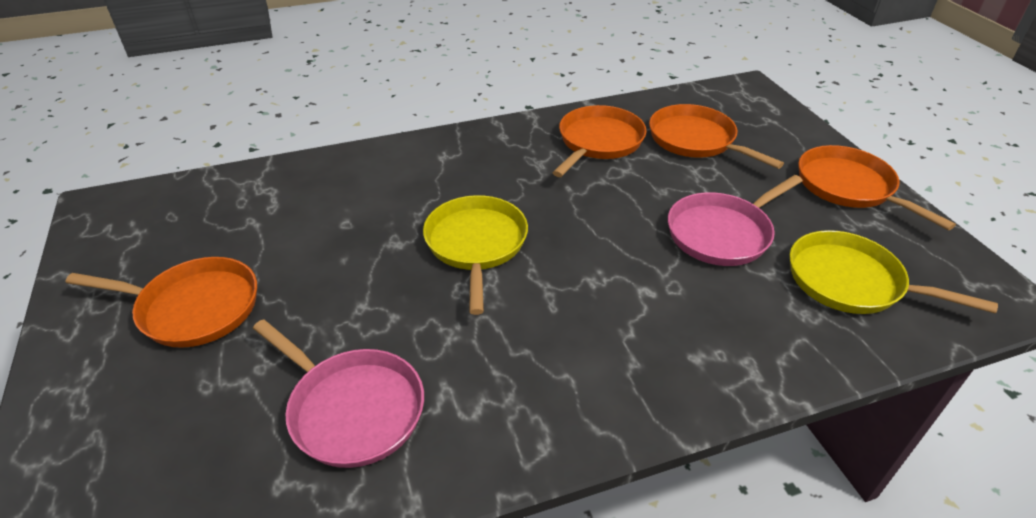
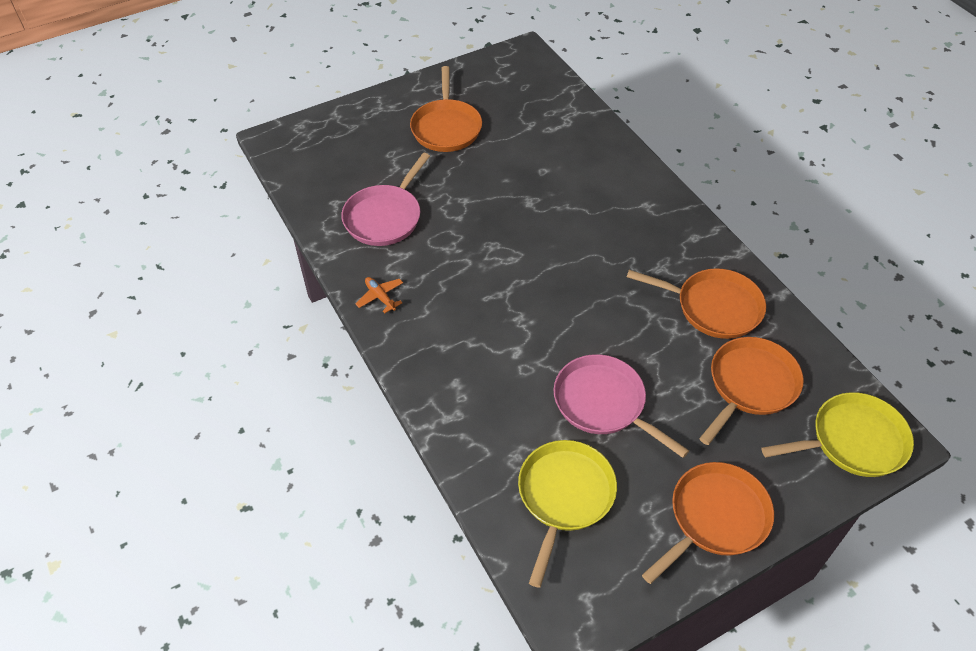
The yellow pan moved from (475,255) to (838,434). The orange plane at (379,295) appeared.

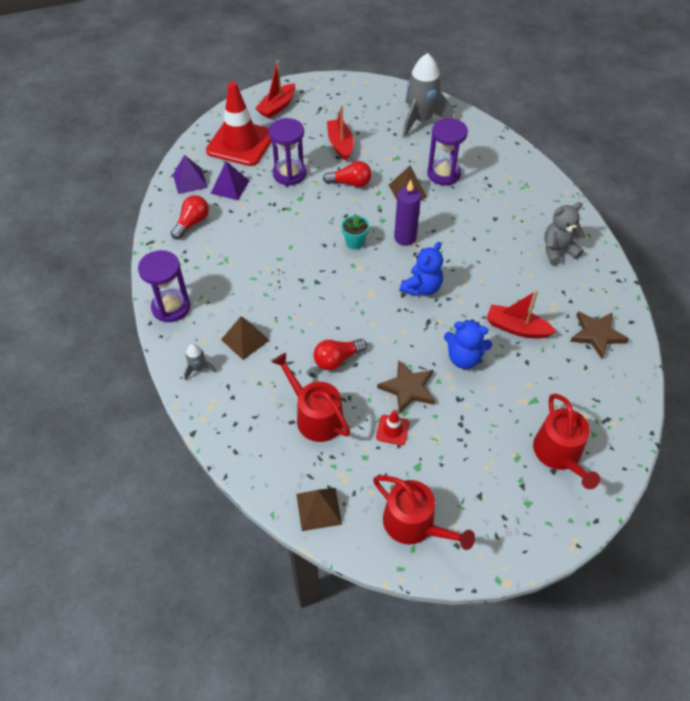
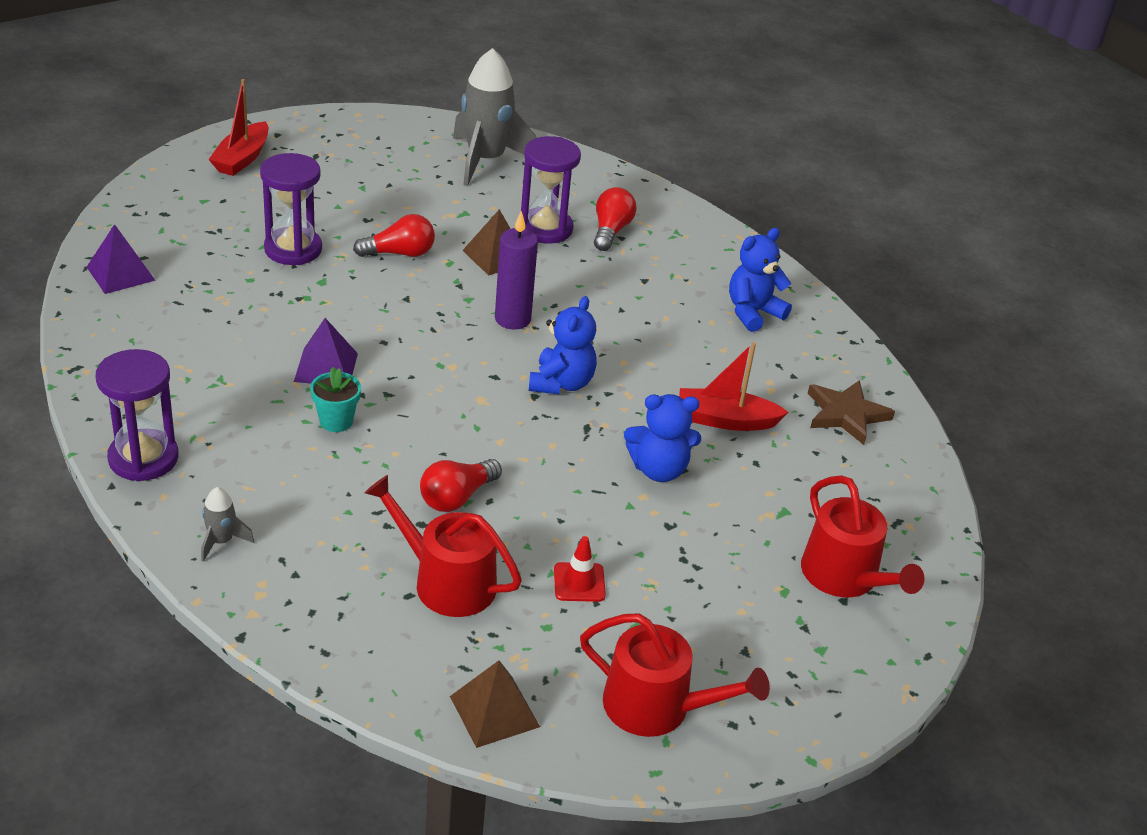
The red light bulb moved from (190,217) to (615,219). The red traffic cone at (239,124) disappeared. The purple pyramid moved from (230,180) to (326,351). The brown pyramid at (245,338) disappeared. The red boat at (340,133) disappeared. The turquoise flower pot moved from (355,232) to (335,399). The brown star at (406,387) disappeared. The grey teddy bear at (565,233) became the blue teddy bear at (760,280).

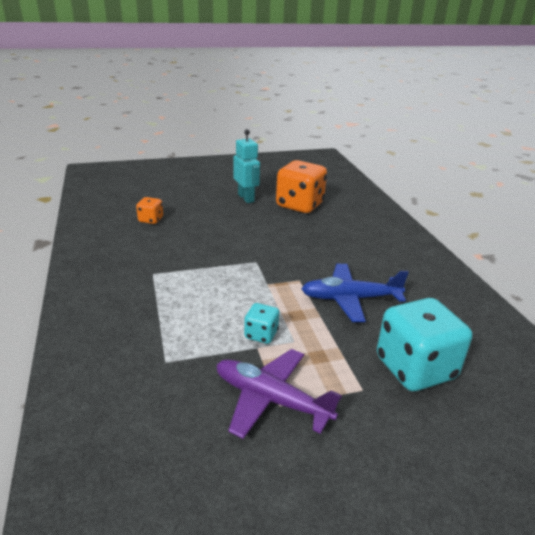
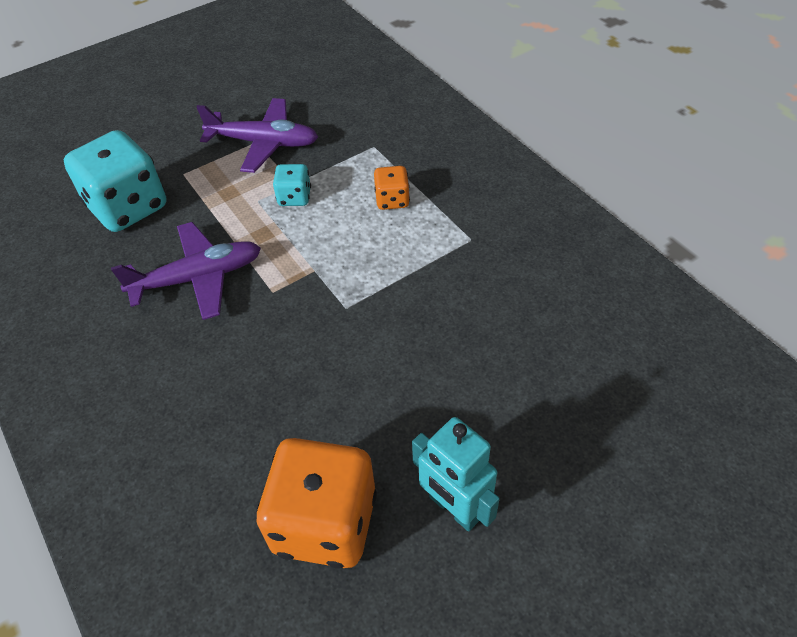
The orange dice moved from (149,210) to (392,188). The blue plane at (355,293) became the purple plane at (186,271).

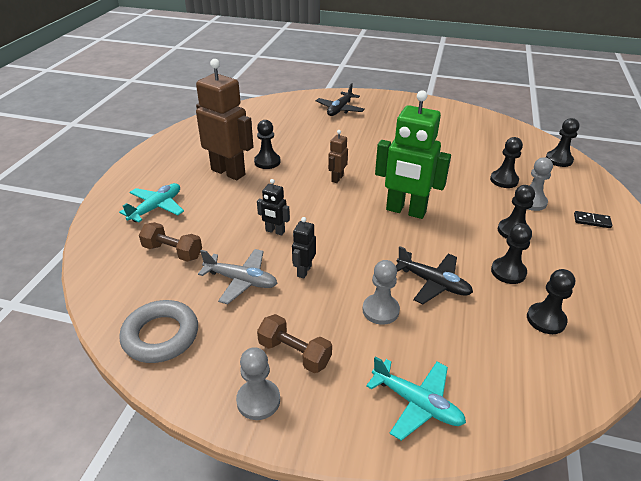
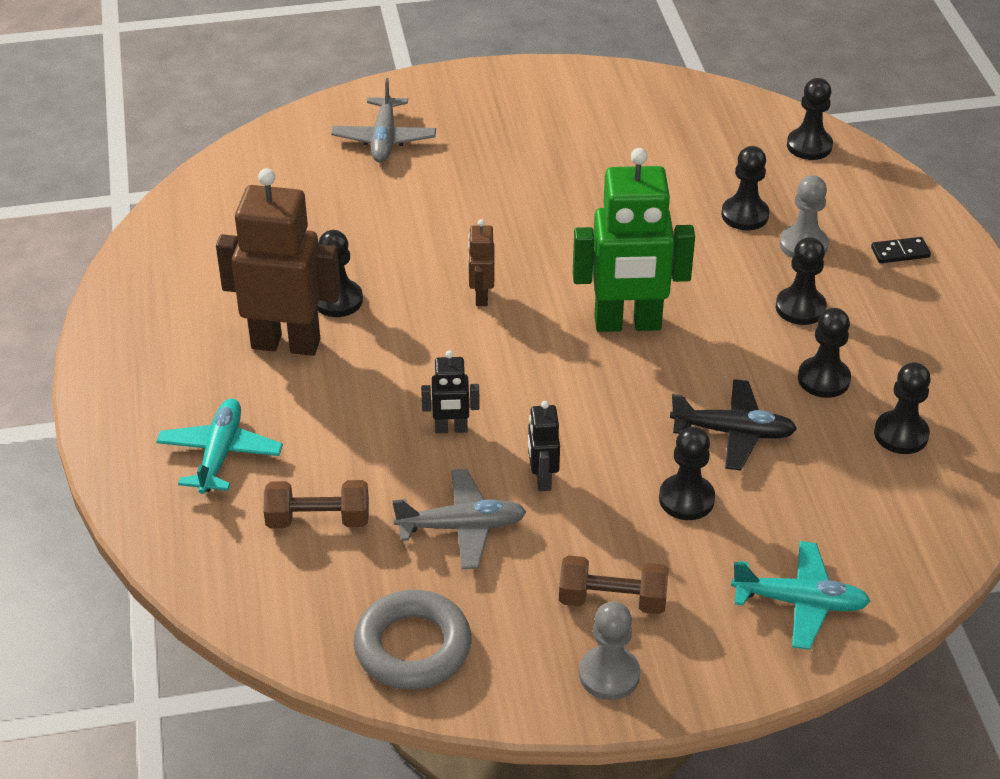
The black plane at (340,99) became the grey plane at (383,120). The grey pawn at (381,292) became the black pawn at (687,473).

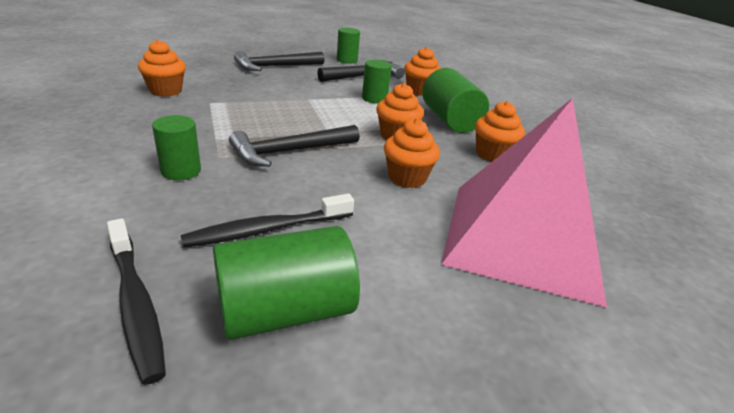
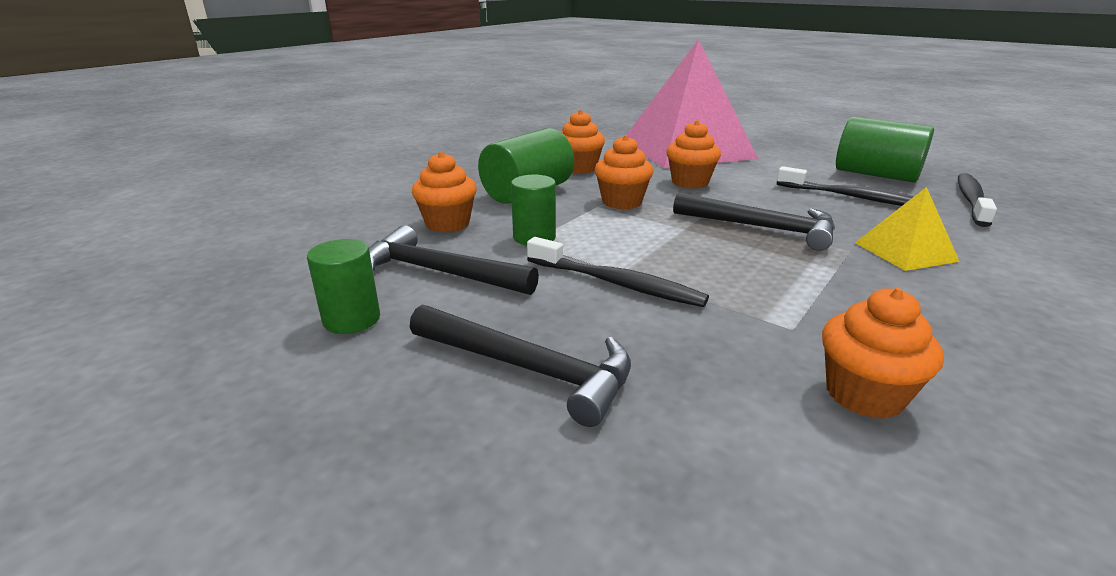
The green cylinder at (176,147) was replaced by the yellow pyramid at (907,229). The black toothbrush at (618,272) appeared.

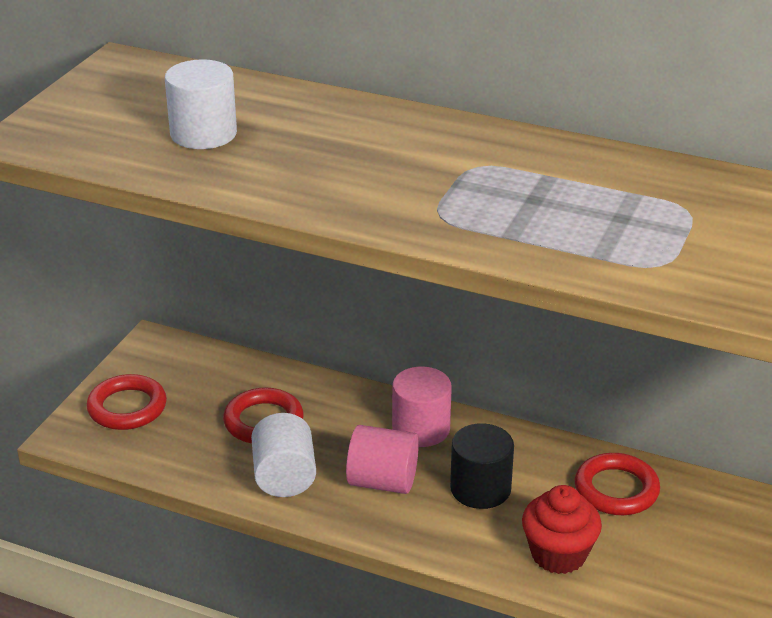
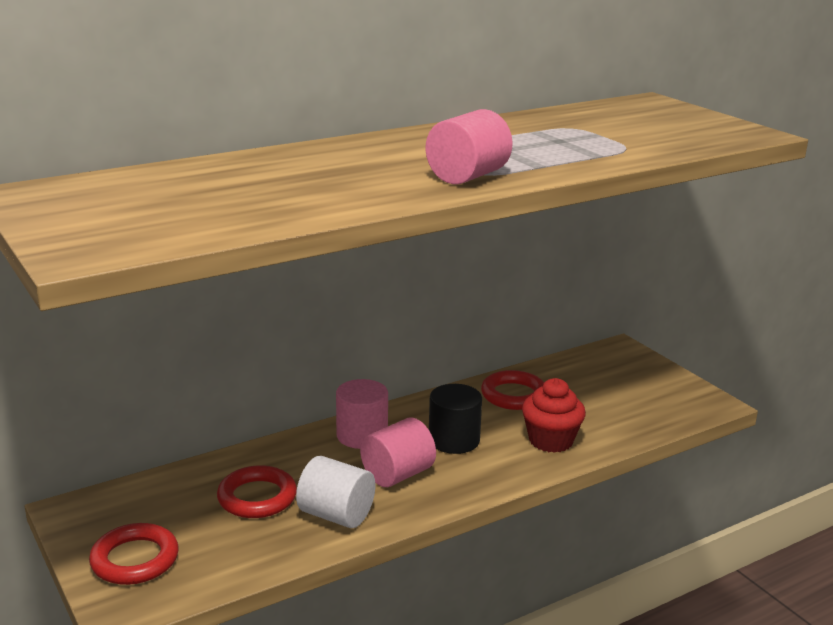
The white cylinder at (201,104) disappeared. The pink cylinder at (469,146) appeared.

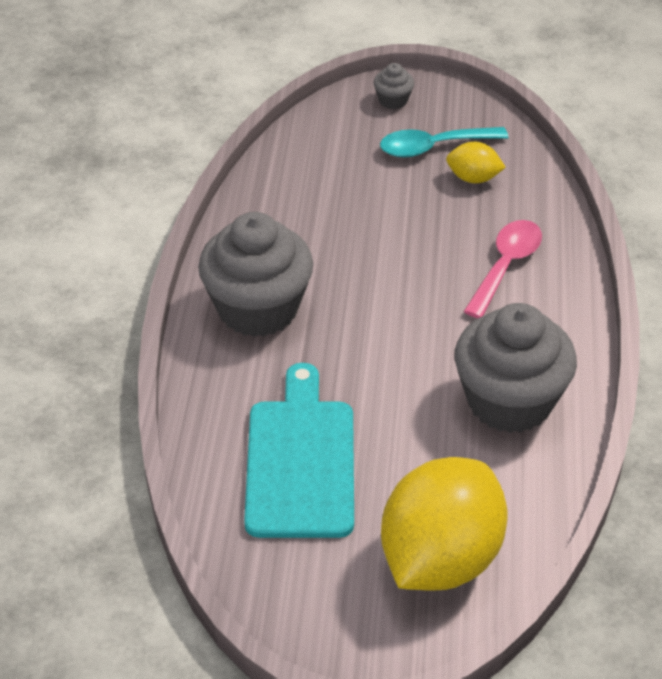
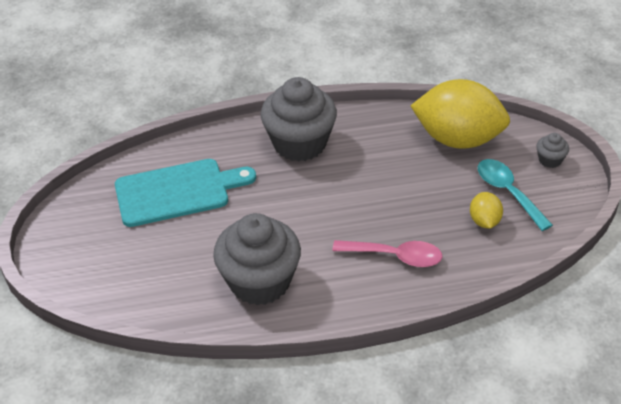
The yellow lemon moved from (444,524) to (460,114).

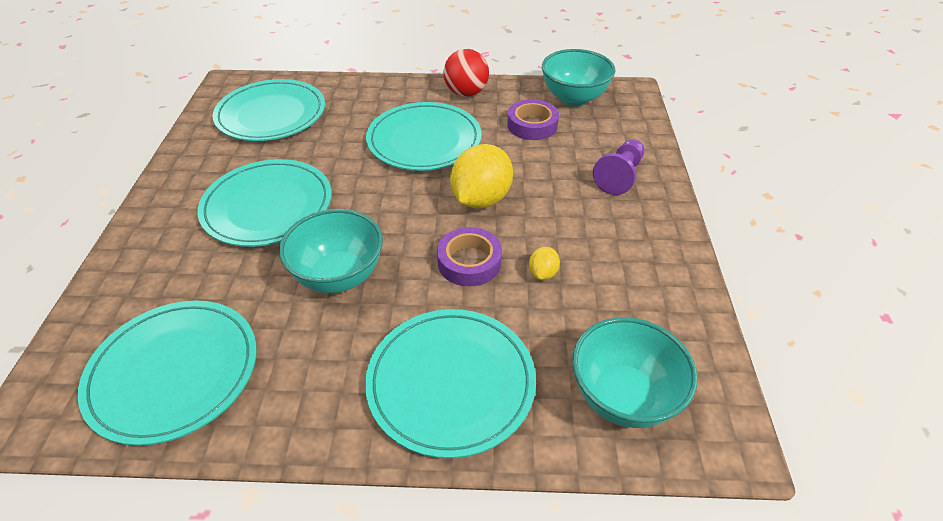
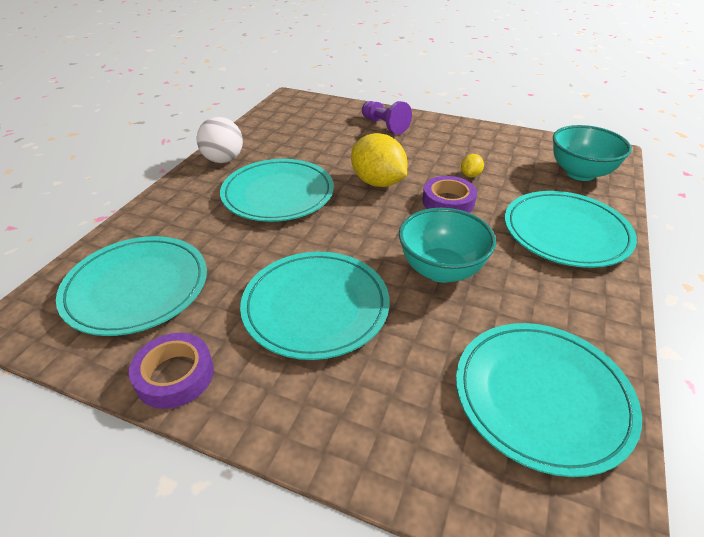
The red ball at (466,73) became the white ball at (219,140). The purple tape moved from (533,119) to (171,371). The yellow lemon at (544,263) turned 75 degrees clockwise. The turquoise bowl at (579,77) disappeared.

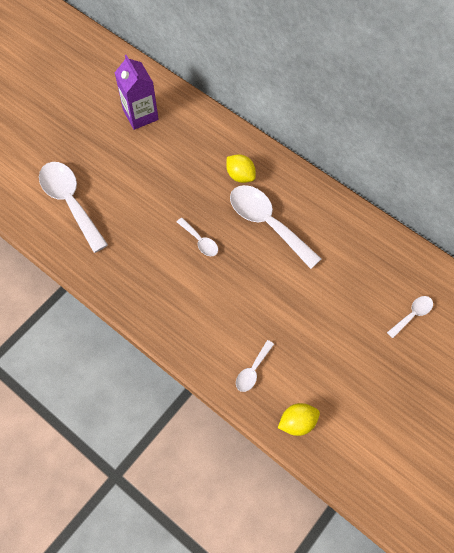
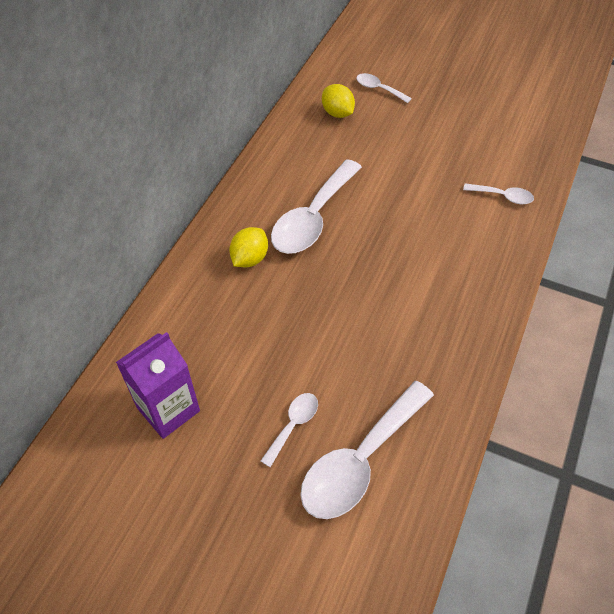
The white spoon moved from (197,237) to (289,430). The yellow lemon moved from (299,419) to (338,101).

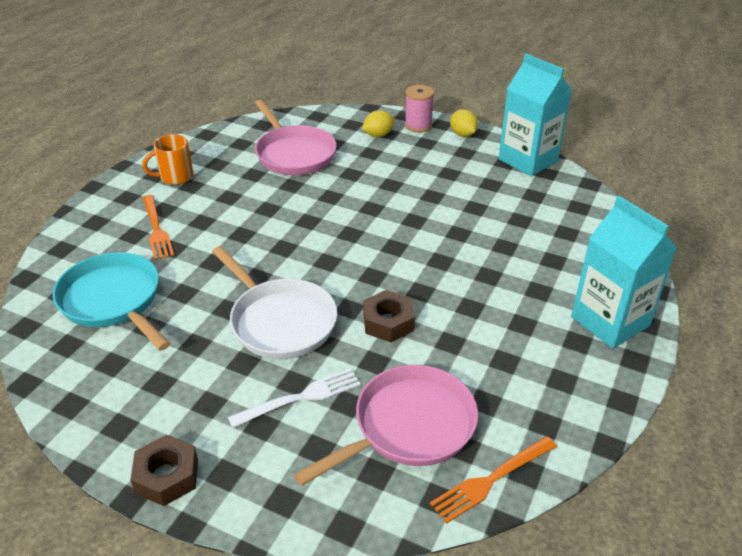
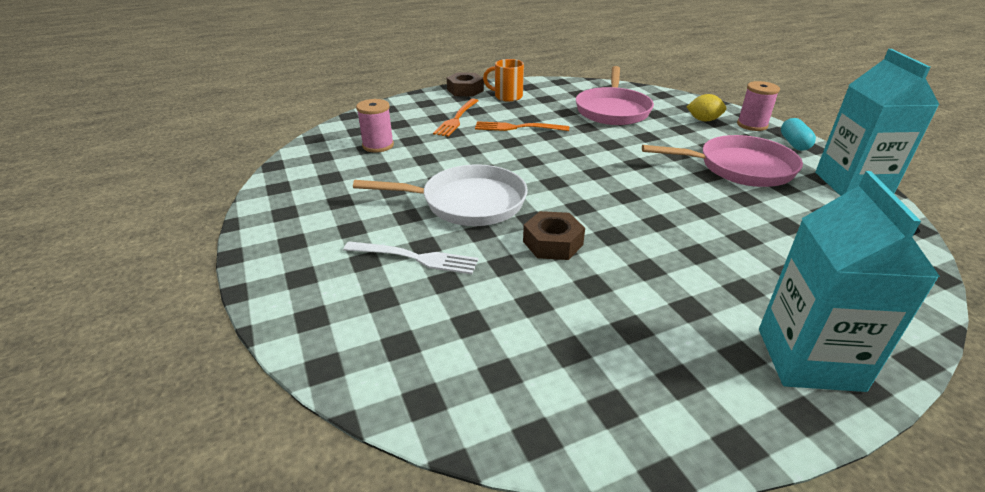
The turquoise pan at (112,301) was replaced by the pink spool at (375,126). The brown nut moved from (164,470) to (465,84). The white pan at (274,302) turned 90 degrees counterclockwise. The pink pan moved from (386,425) to (722,161). The orange fork moved from (493,480) to (522,126). The yellow lemon at (464,123) was replaced by the turquoise capsule at (798,134).

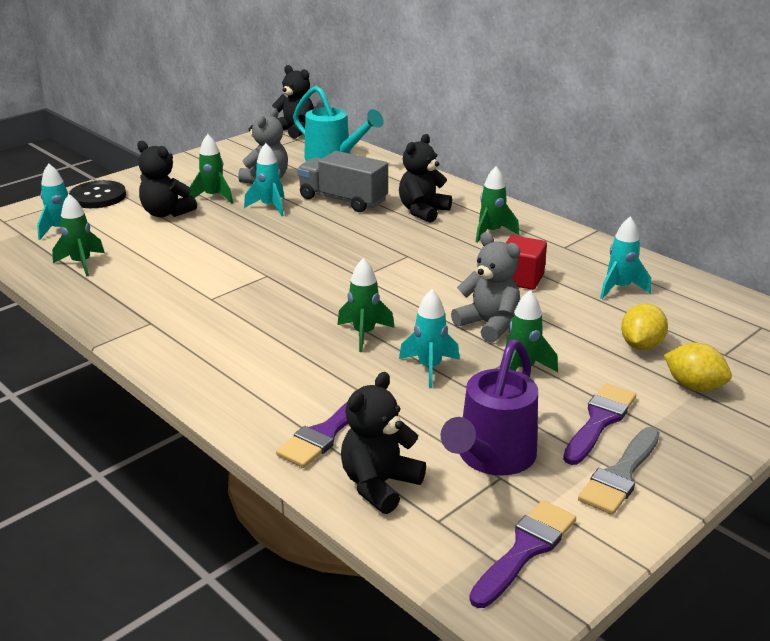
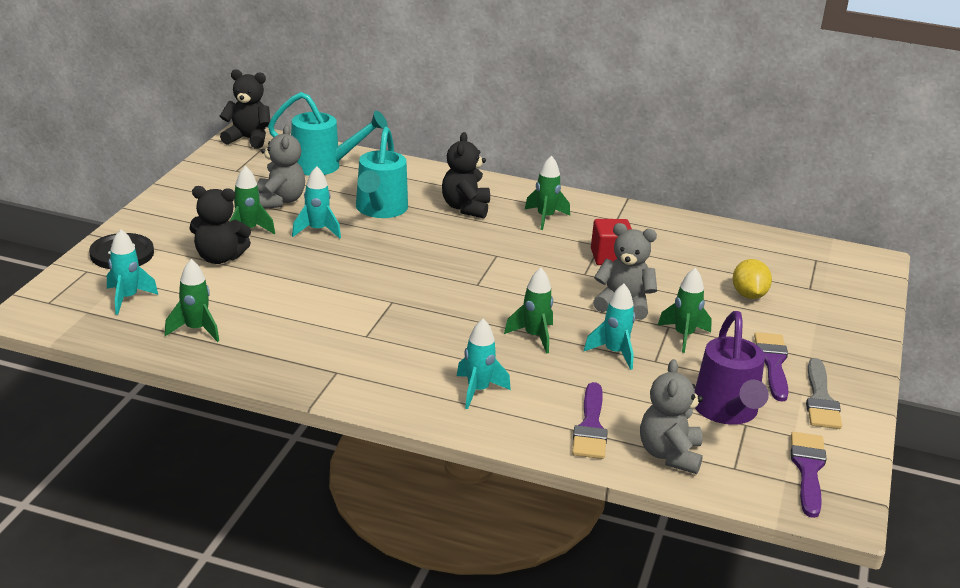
The grey truck at (342,181) was replaced by the turquoise watering can at (382,172). The black teddy bear at (383,443) became the grey teddy bear at (671,416). The turquoise rocket moved from (625,257) to (484,364). The yellow lemon at (698,367) disappeared.

